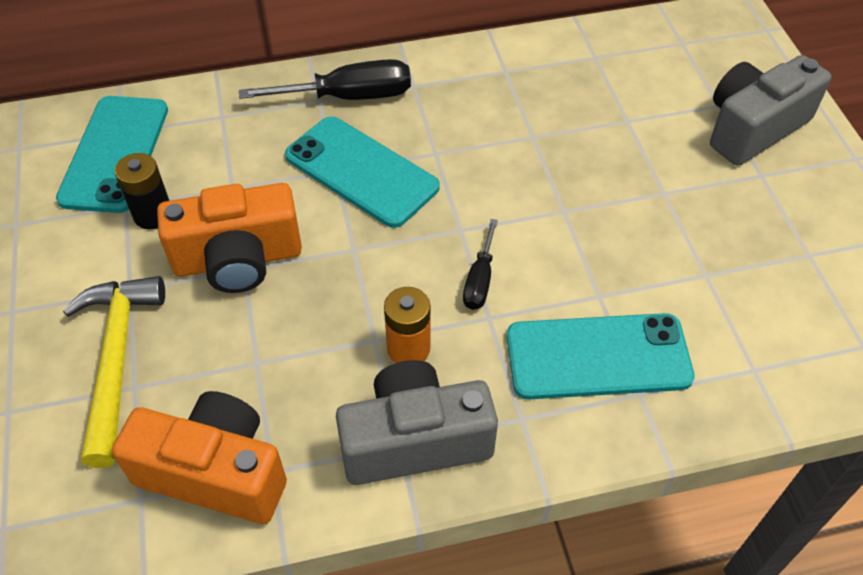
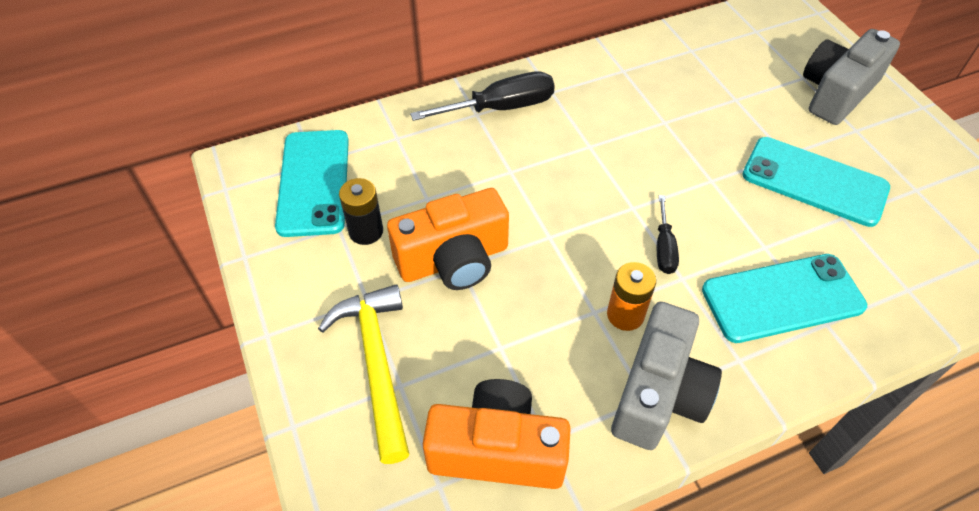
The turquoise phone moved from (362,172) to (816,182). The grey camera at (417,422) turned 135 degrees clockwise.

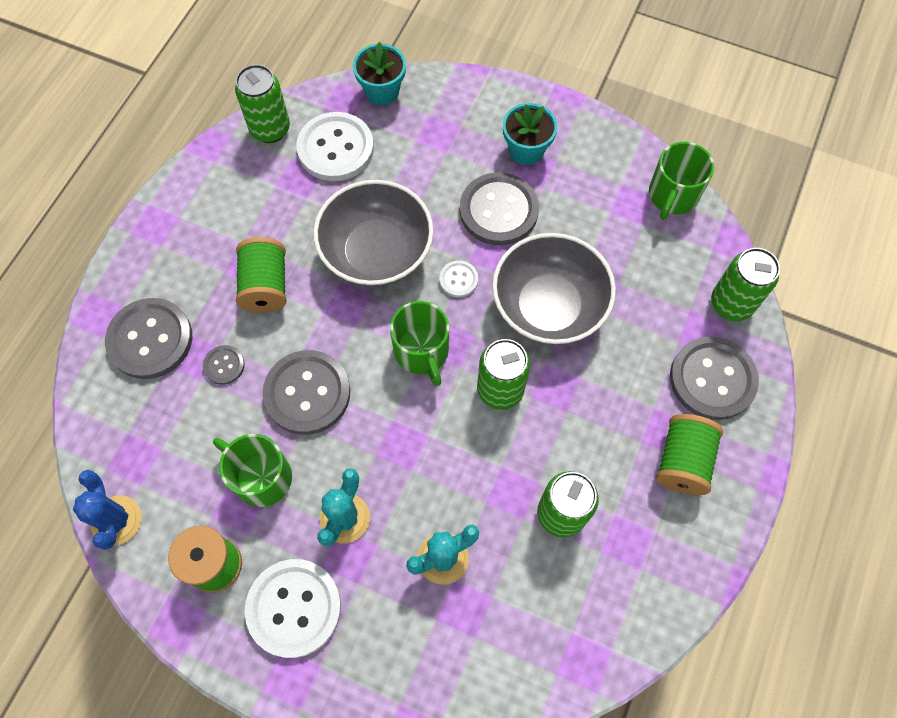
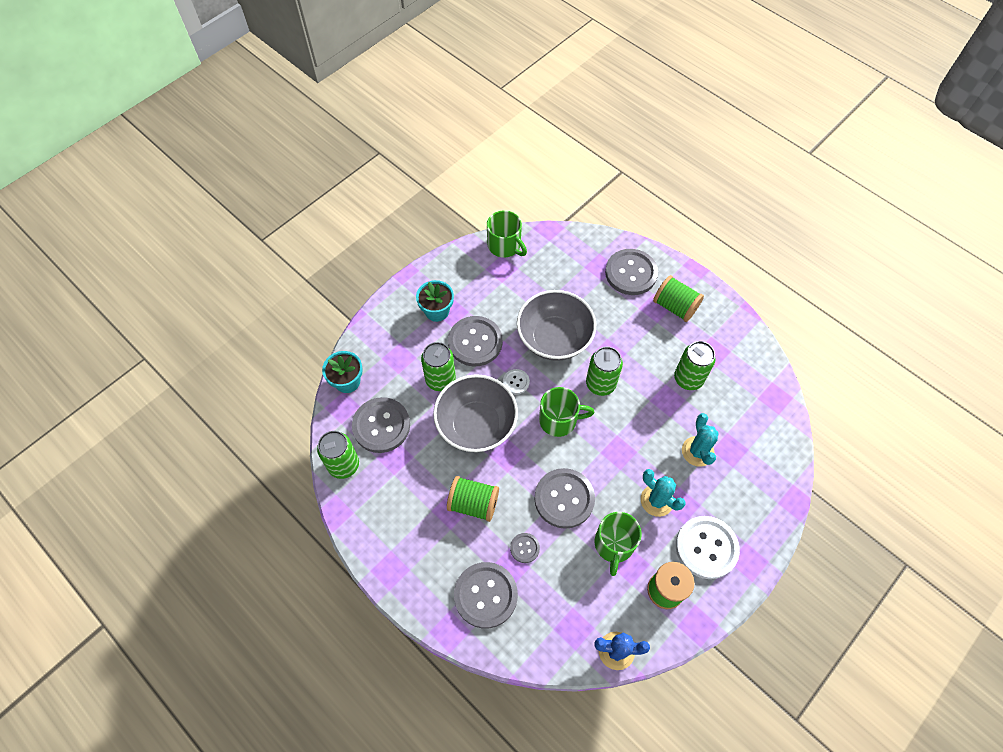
The green mug at (252,470) turned 45 degrees counterclockwise. The white button at (335,146) became the grey button at (381,425). The green can moved from (745,284) to (438,366).

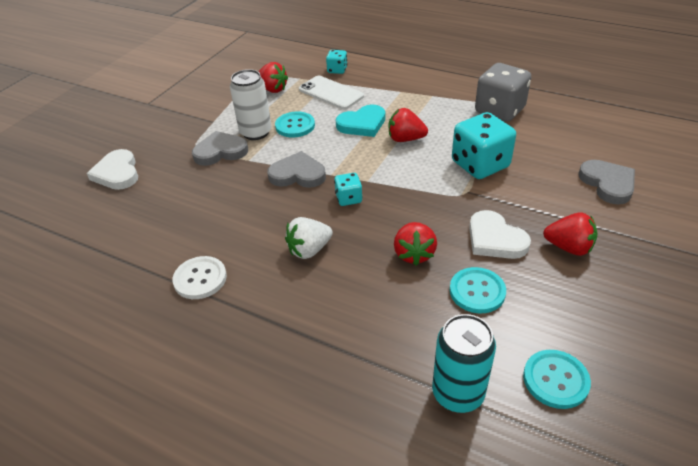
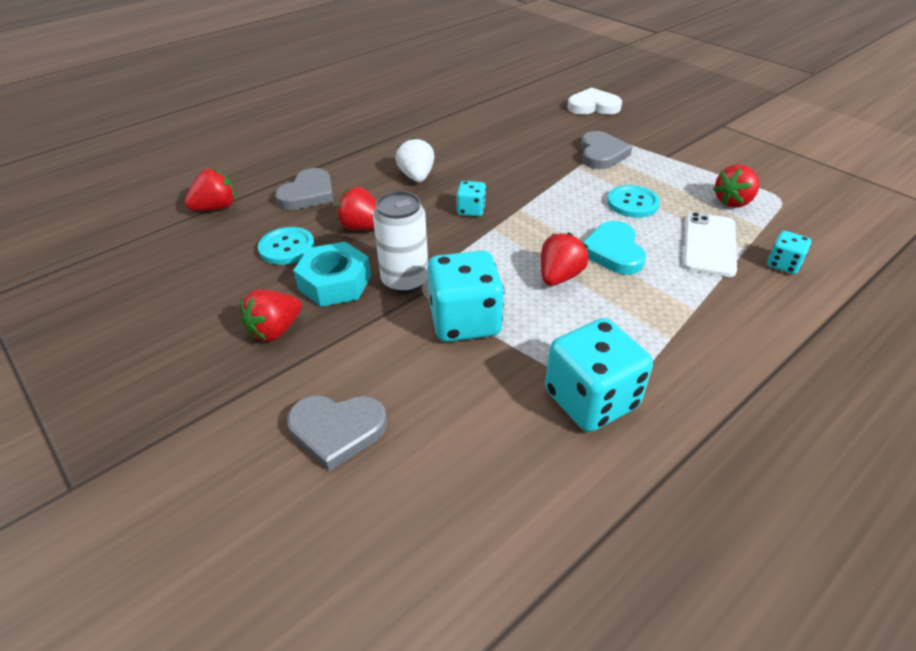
The white button at (199,277) disappeared. The white can moved from (251,104) to (400,242). The grey heart moved from (296,169) to (304,189). The white phone at (331,92) turned 45 degrees counterclockwise. The turquoise can at (464,363) was replaced by the red strawberry at (210,190). The white heart at (500,234) was replaced by the turquoise nut at (332,274). The grey dice at (503,92) became the turquoise dice at (599,375). The turquoise button at (557,379) disappeared.

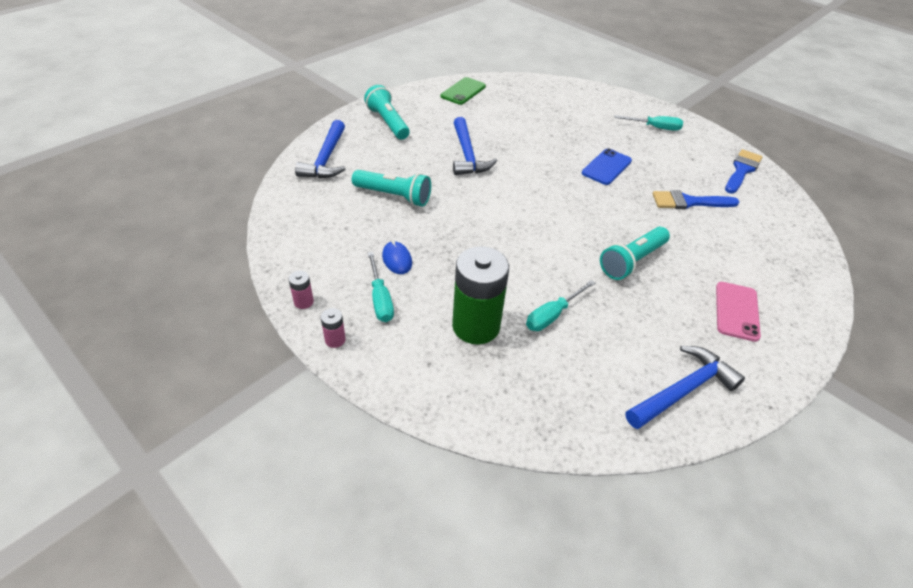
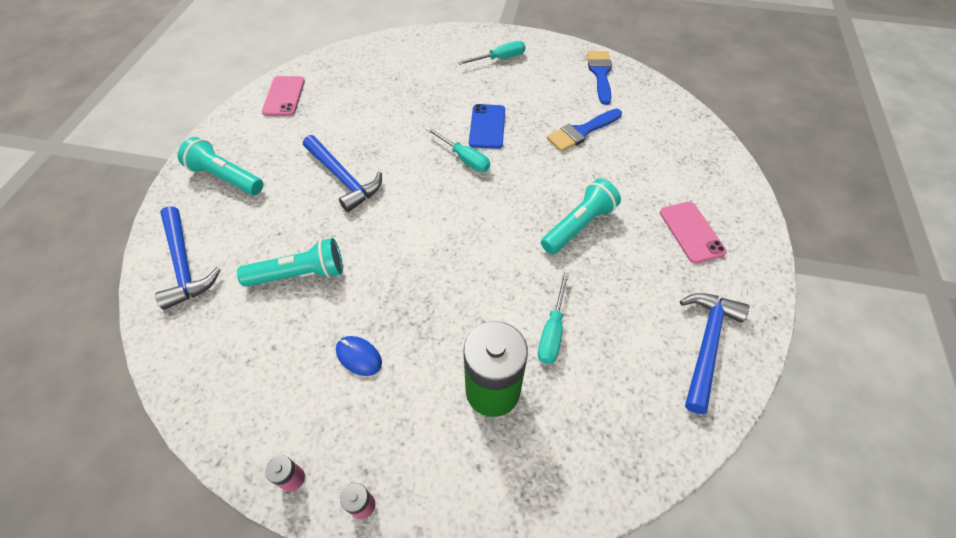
The turquoise screwdriver moved from (381,287) to (458,149). The green phone at (463,91) became the pink phone at (283,96). The turquoise flashlight at (635,253) turned 150 degrees counterclockwise.

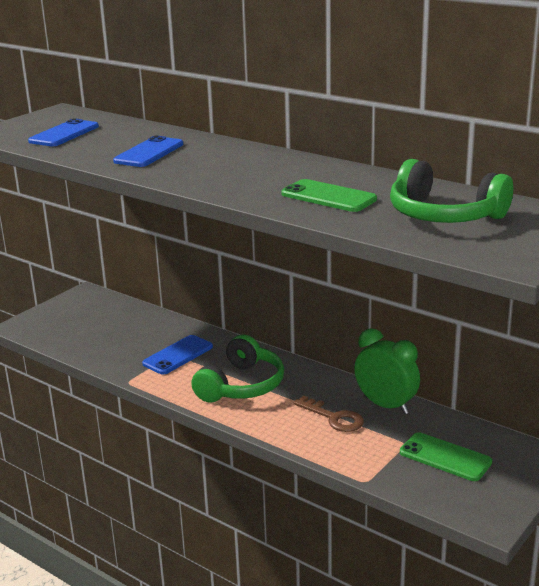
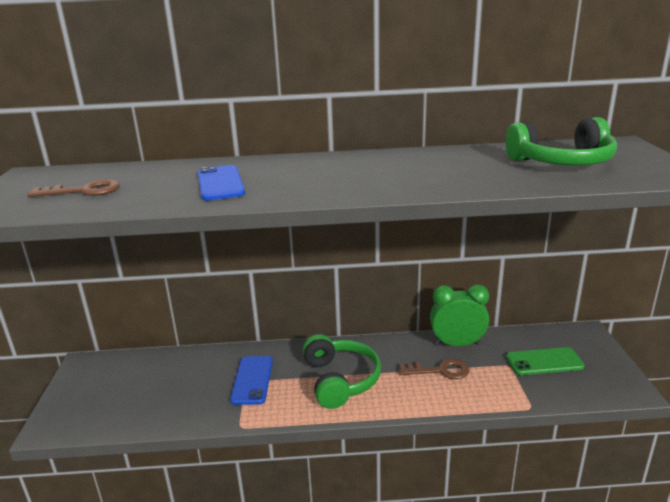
The blue phone at (63,132) was replaced by the brown key at (74,188). The green phone at (329,195) disappeared.

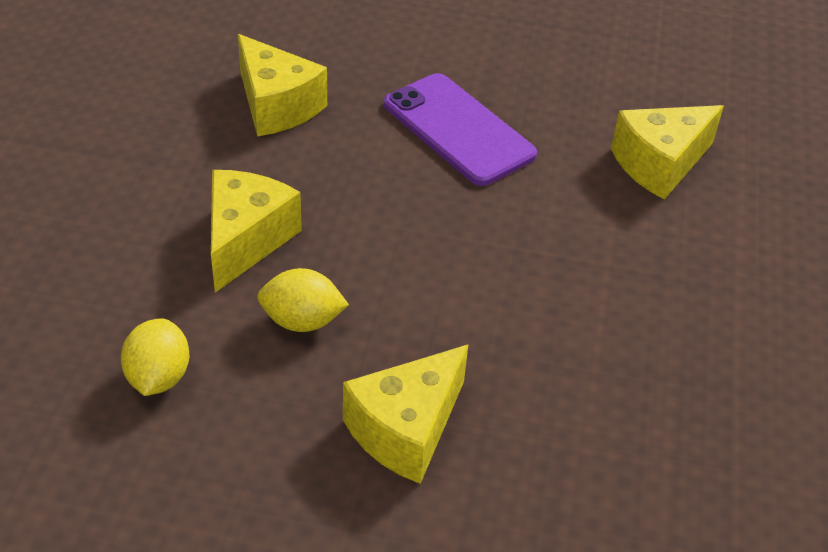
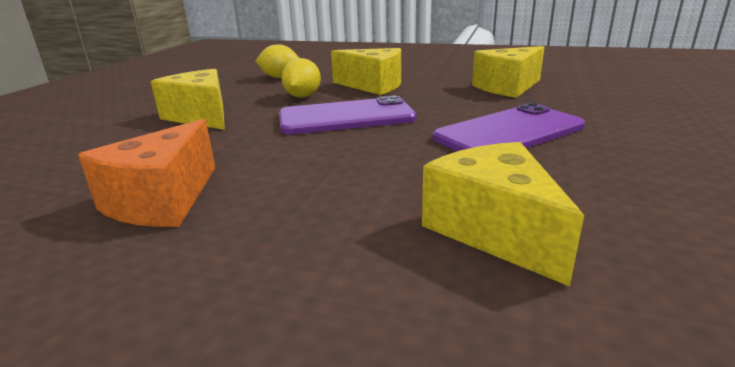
The orange cheese at (146,173) appeared. The purple phone at (348,115) appeared.

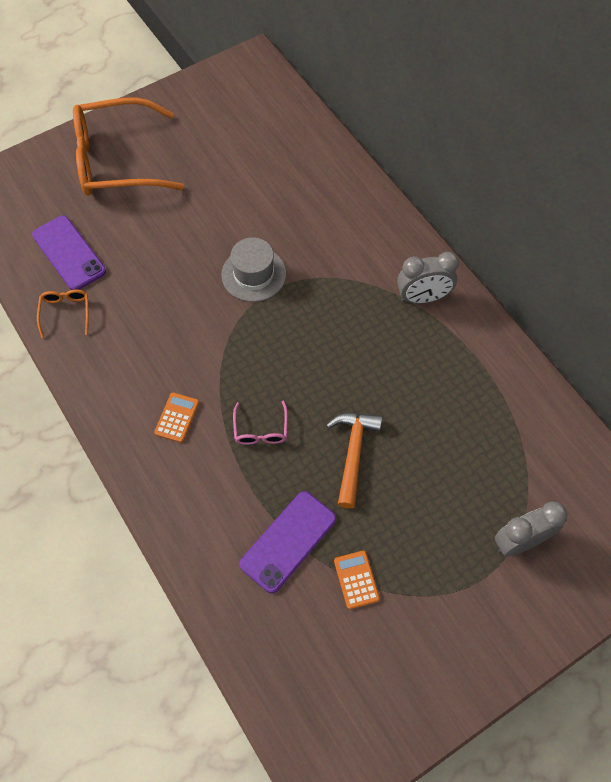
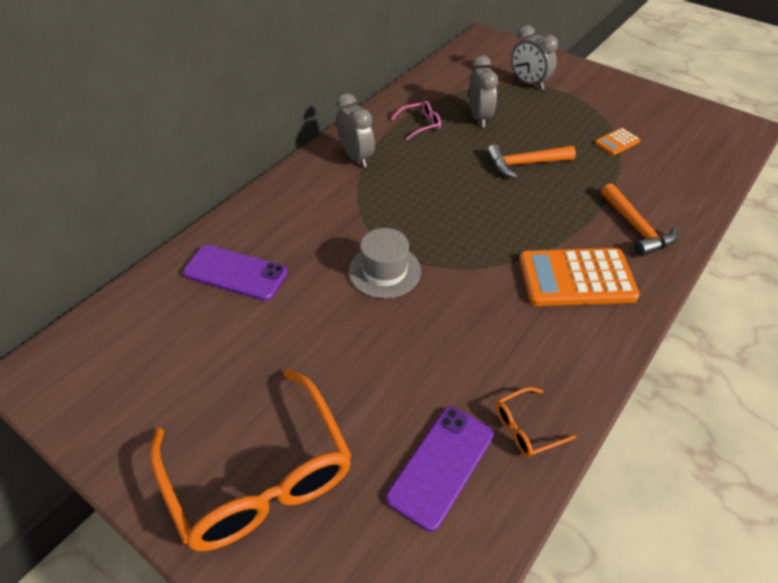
The orange calculator at (176,418) changed to 2.12 times the size. The pink glasses moved from (260,423) to (416,120). The purple phone moved from (287,542) to (235,273). The grey clock at (483,91) appeared. The orange hammer at (639,219) appeared.

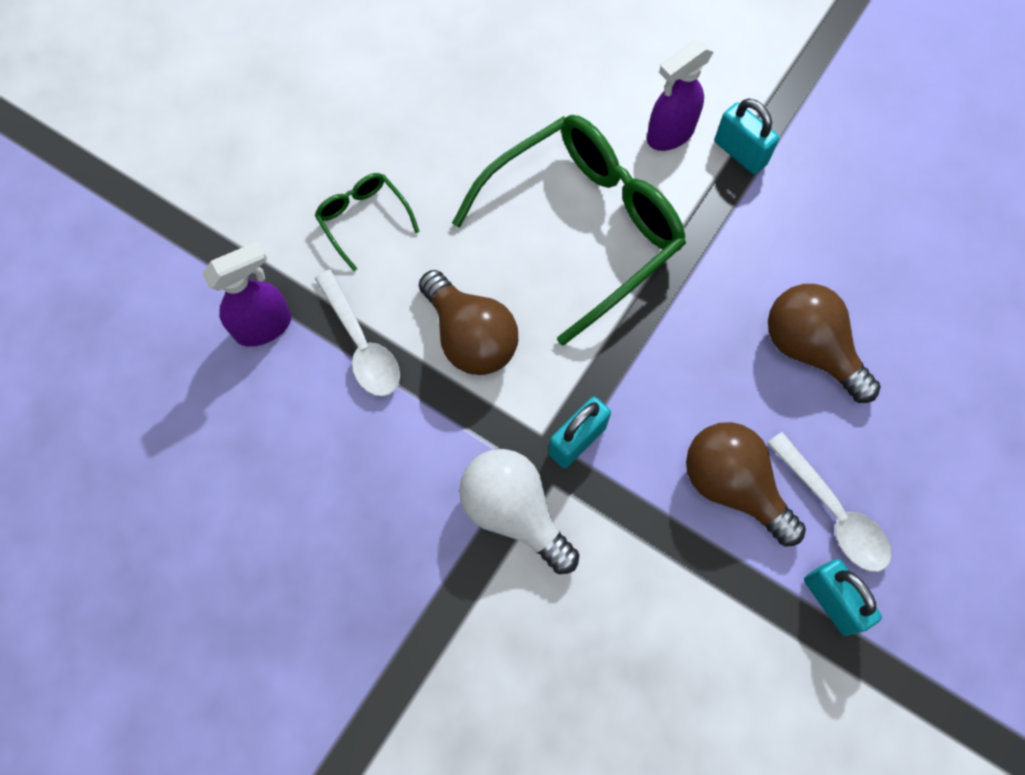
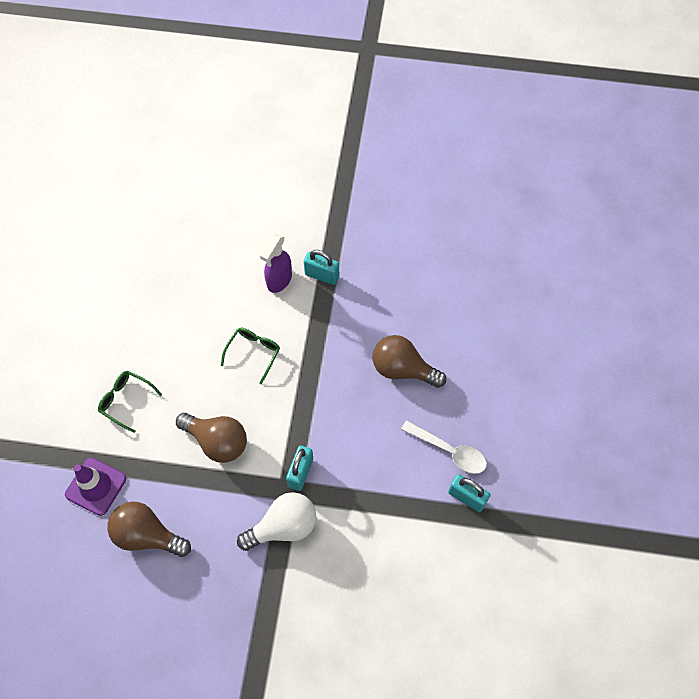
The purple spray bottle at (246,294) was replaced by the purple traffic cone at (95,487). The white spoon at (357,333) disappeared. The green glasses at (569,230) changed to 0.45 times the size. The white light bulb at (519,511) turned 135 degrees clockwise. The brown light bulb moved from (746,484) to (149,529).

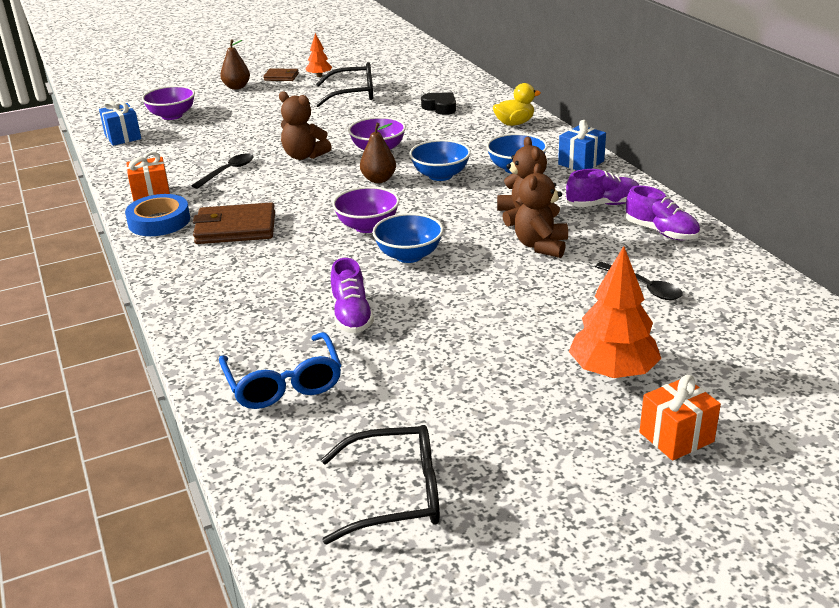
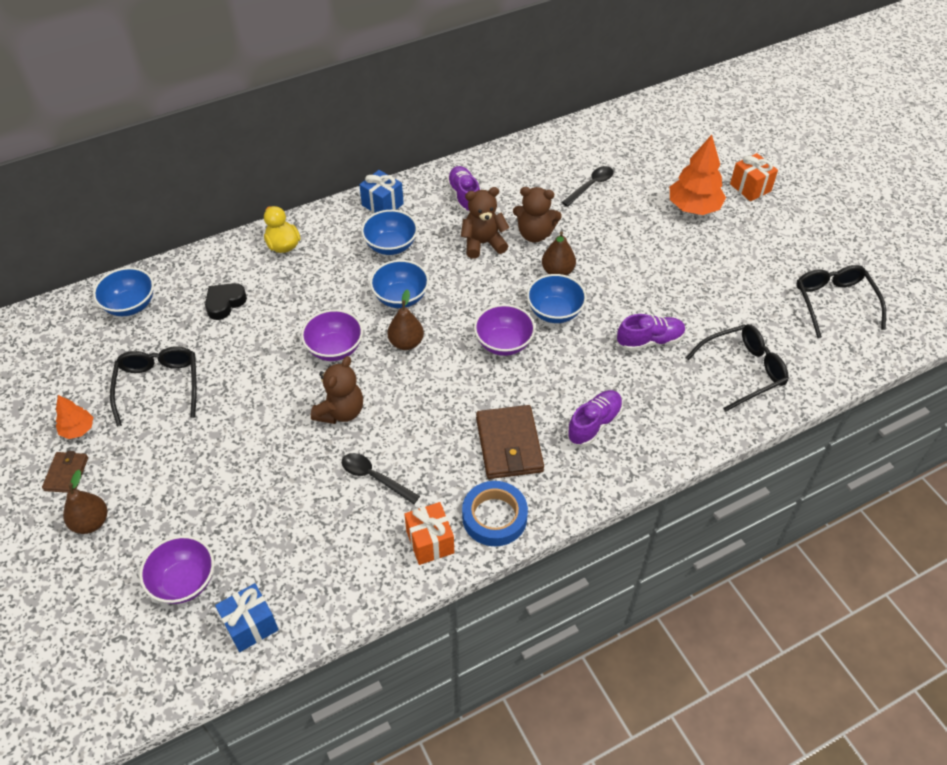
The blue glasses at (280,370) became the black glasses at (737,368). The purple shoe moved from (663,213) to (595,418). The blue bowl at (123,291) appeared. The brown pear at (559,253) appeared.

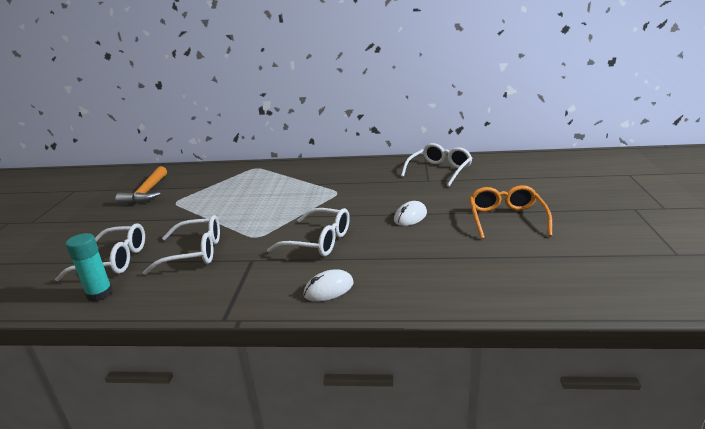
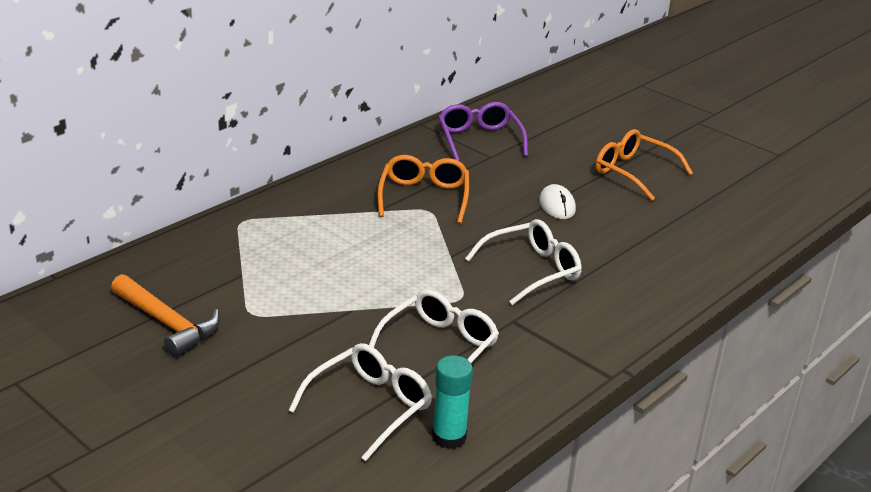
The white mouse at (328,285) disappeared. The white glasses at (436,165) became the purple glasses at (483,131). The orange glasses at (423,189) appeared.

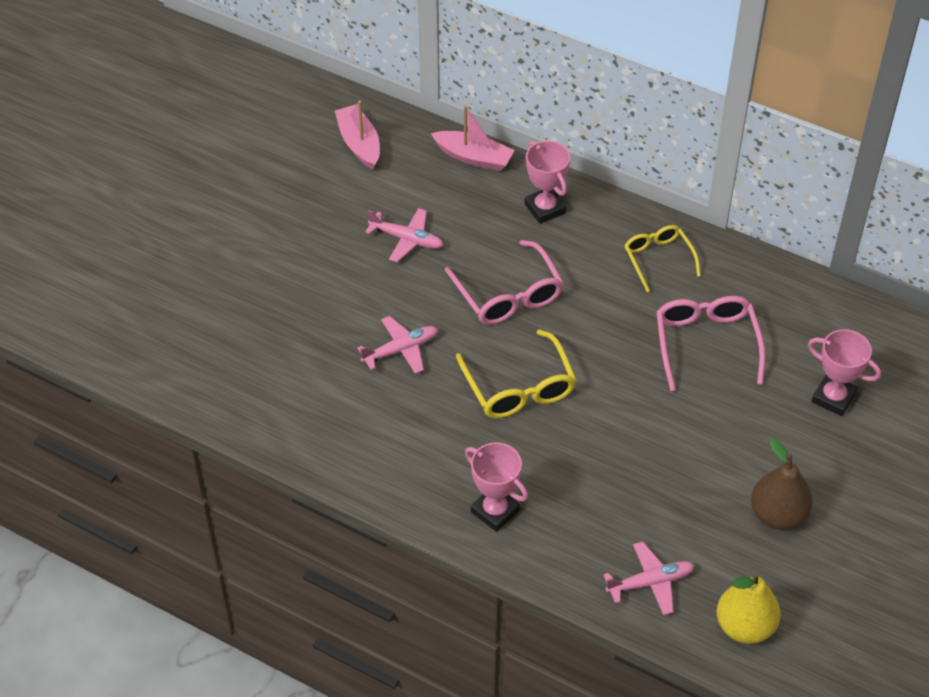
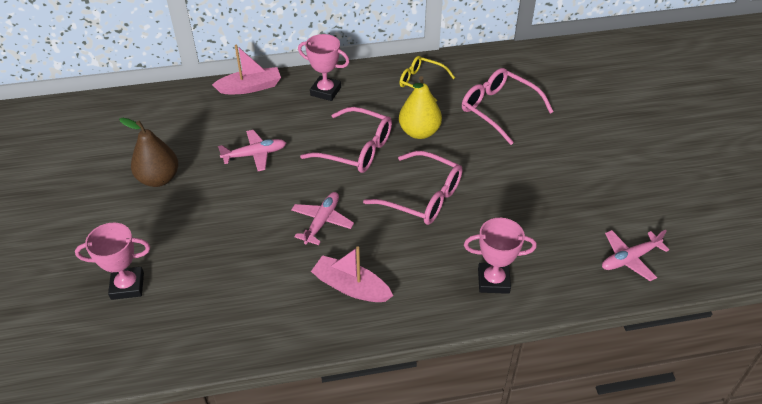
The pink boat moved from (357,134) to (352,274). The yellow glasses at (516,373) became the pink glasses at (412,188). The pink plane at (648,578) turned 150 degrees counterclockwise. The yellow pear moved from (749,608) to (420,107). The brown pear moved from (781,484) to (148,152). The pink trophy moved from (844,372) to (112,261).

